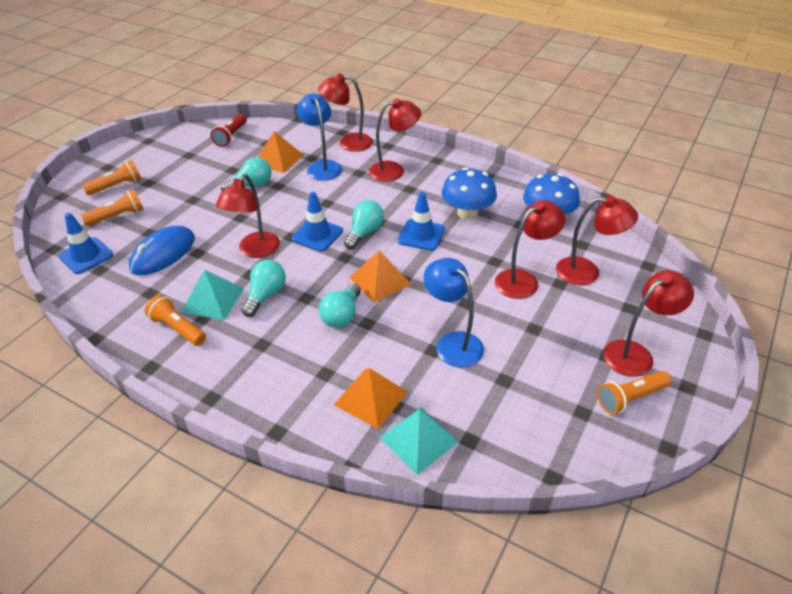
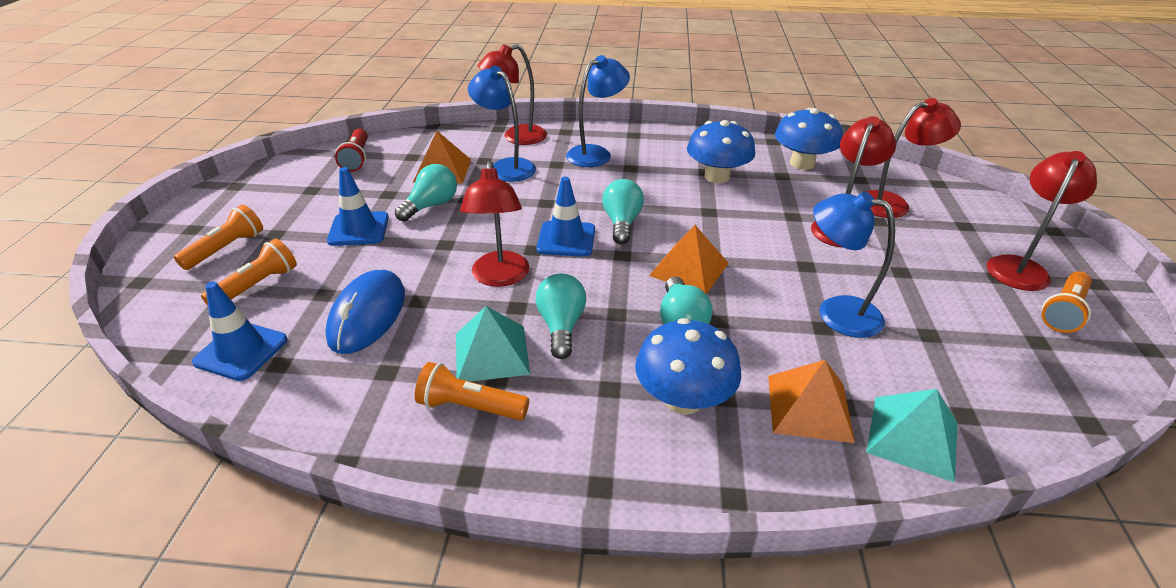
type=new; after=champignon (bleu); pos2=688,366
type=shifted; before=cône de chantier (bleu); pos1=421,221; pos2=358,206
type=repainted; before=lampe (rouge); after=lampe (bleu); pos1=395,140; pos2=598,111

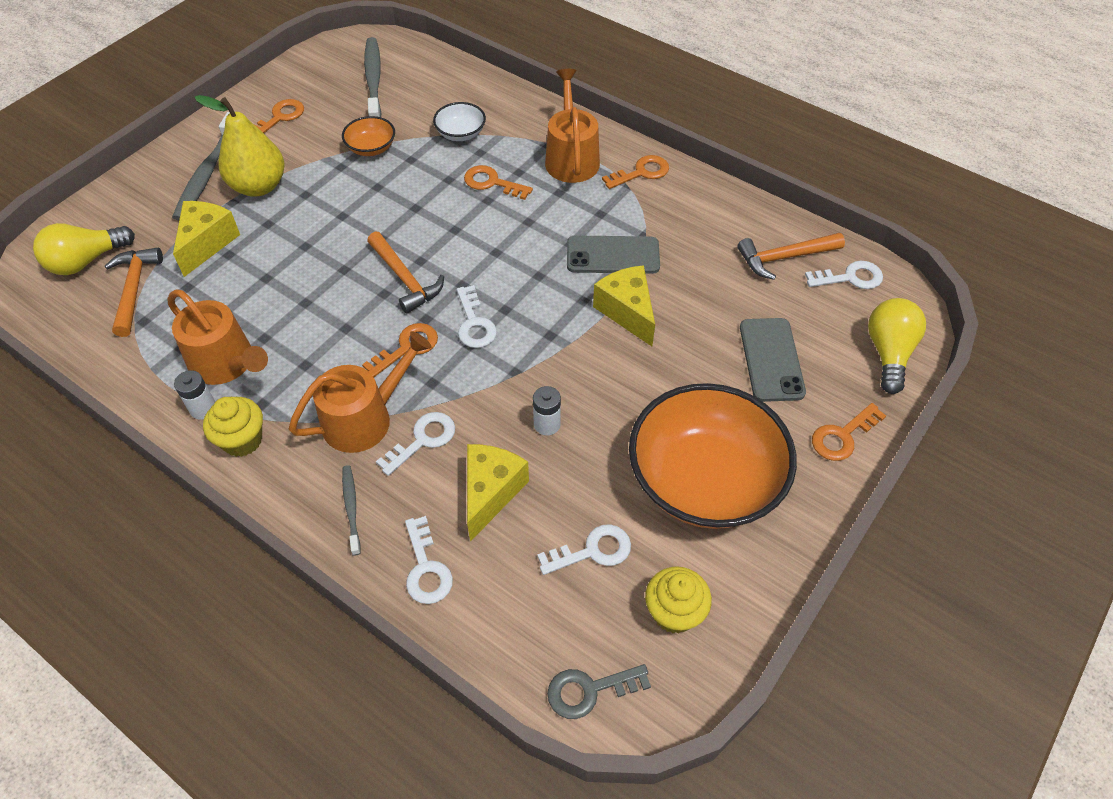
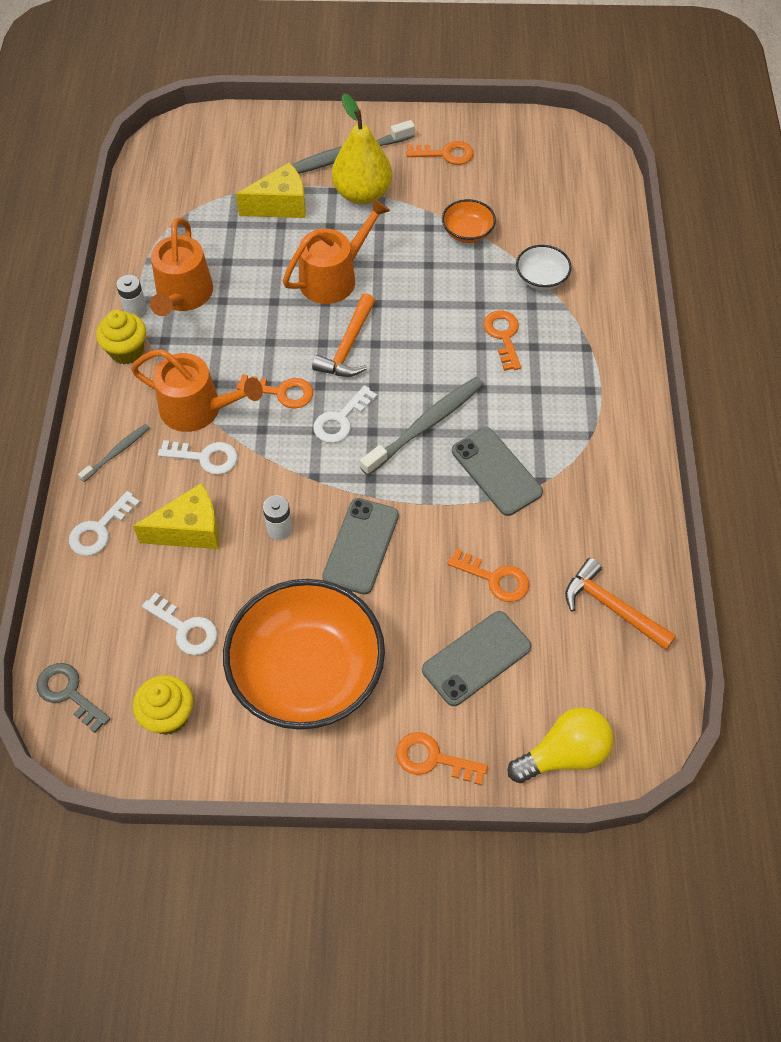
type=gone; before=ampoule (jaune); pos1=84,249
type=gone; before=marteau (orange); pos1=134,292
type=gone; before=fromage (jaune); pos1=624,305
type=gone; before=clé (blanc); pos1=844,275
type=new; after=téléphone (gris); pos2=360,546
type=shifted; before=brosse à dents (gris); pos1=372,77; pos2=422,426
type=shifted; before=arrosoir (orange); pos1=572,126; pos2=336,251
type=shifted; before=clé (orange); pos1=635,172; pos2=488,575

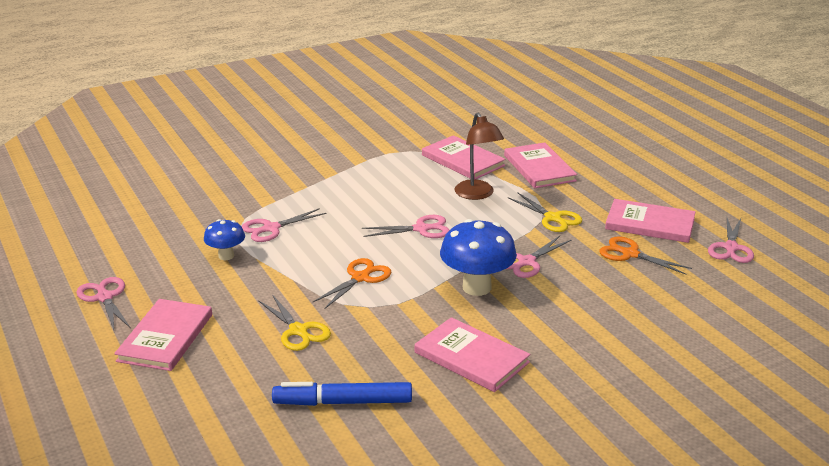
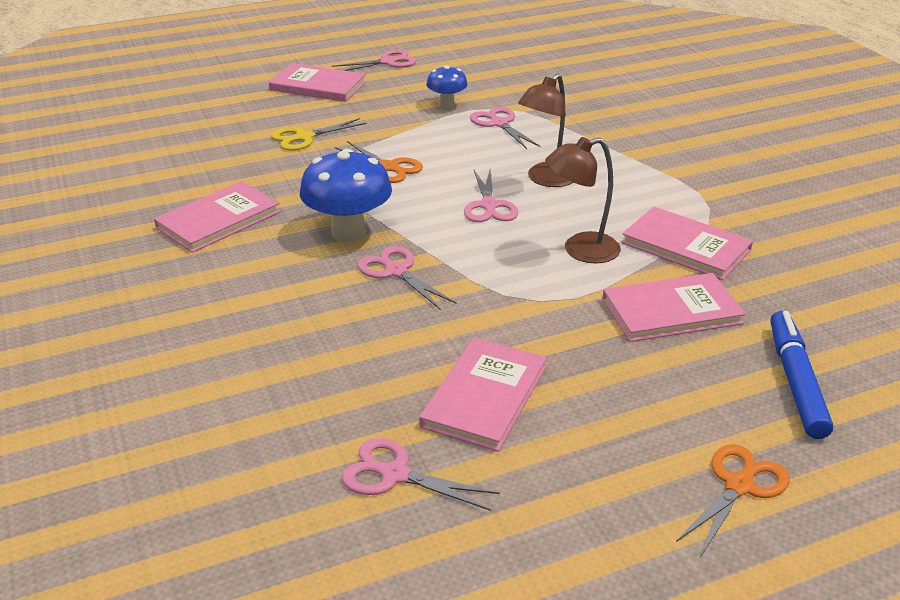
type=gone; before=ciseaux (jaune); pos1=545,212
type=new; after=lampe (marron); pos2=546,130
type=shifted; before=feutre (bleu); pos1=342,394; pos2=801,375
type=shifted; before=ciseaux (orange); pos1=645,255; pos2=733,500
type=rotated; before=livre (rose); pos1=464,157; pos2=687,243; turn=75

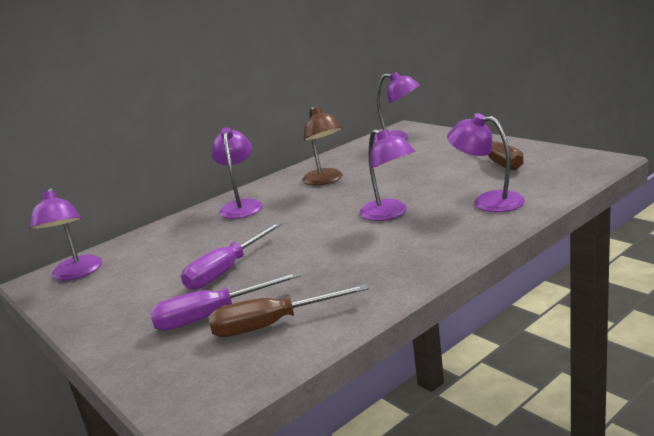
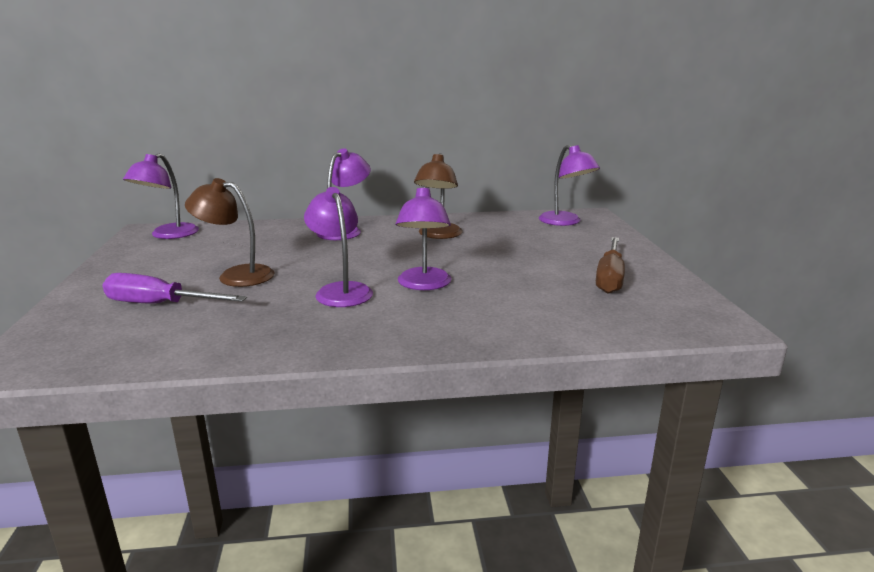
type=gone; before=tournevis (marron); pos1=288,310
type=shifted; before=lampe (violet); pos1=486,162; pos2=338,247
type=swapped; before=tournevis (violet); after=lampe (marron); pos1=231,256; pos2=230,232

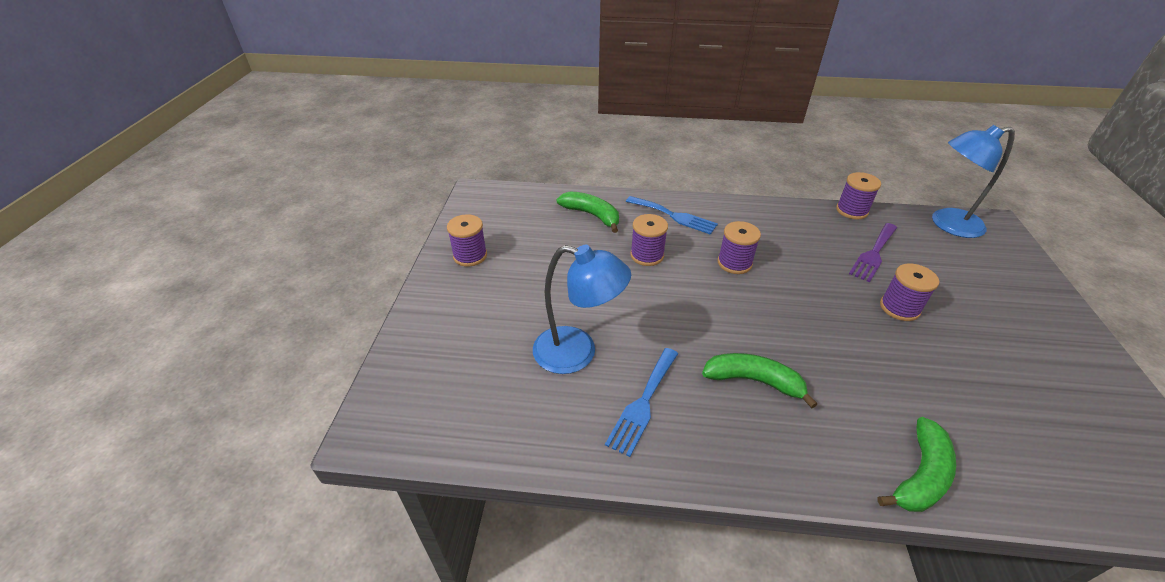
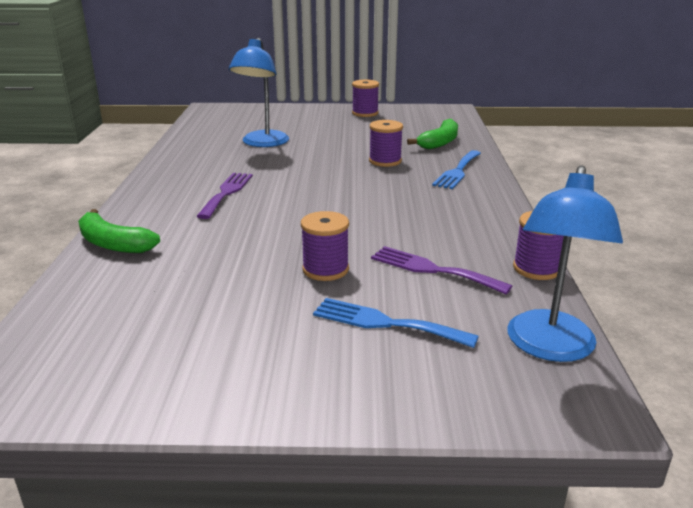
type=gone; before=bobine (violet); pos1=739,247
type=shifted; before=fourchette (bleu); pos1=641,402; pos2=396,323
type=swapped; before=banane (vert); after=fourchette (violet); pos1=759,380; pos2=225,196
type=rotated; before=lampe (bleu); pos1=973,181; pos2=565,263; turn=-150

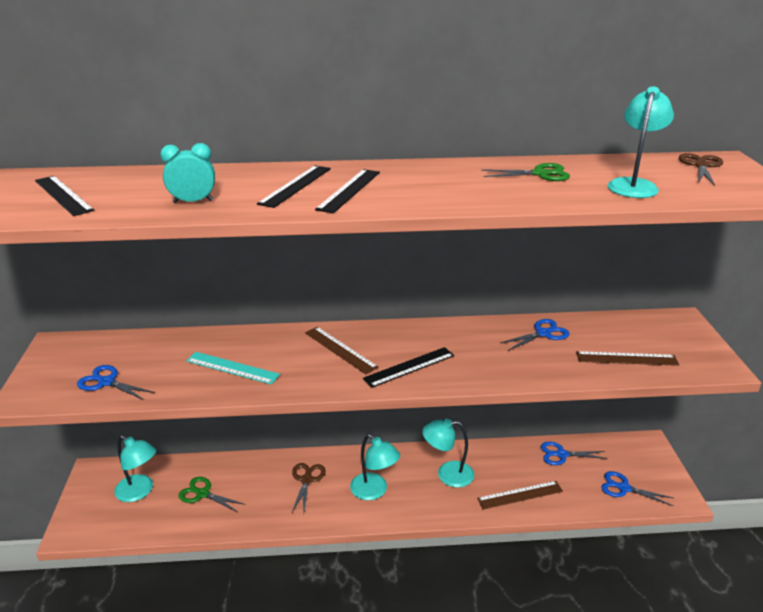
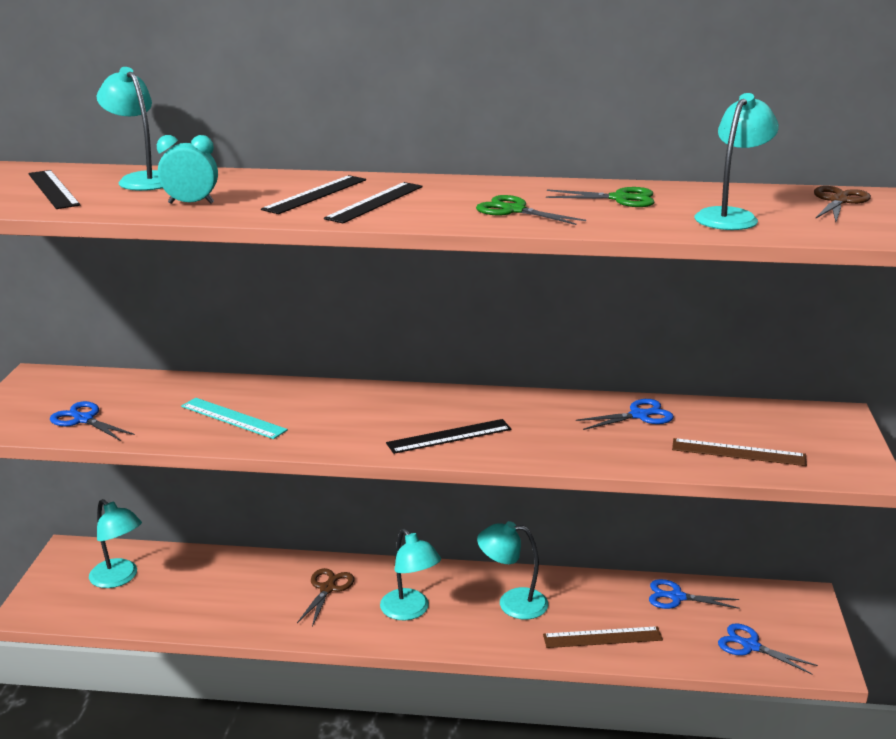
type=gone; before=règle (marron); pos1=342,350
type=new; after=lampe (turquoise); pos2=130,129
type=shifted; before=ciseaux (vert); pos1=212,494; pos2=531,210

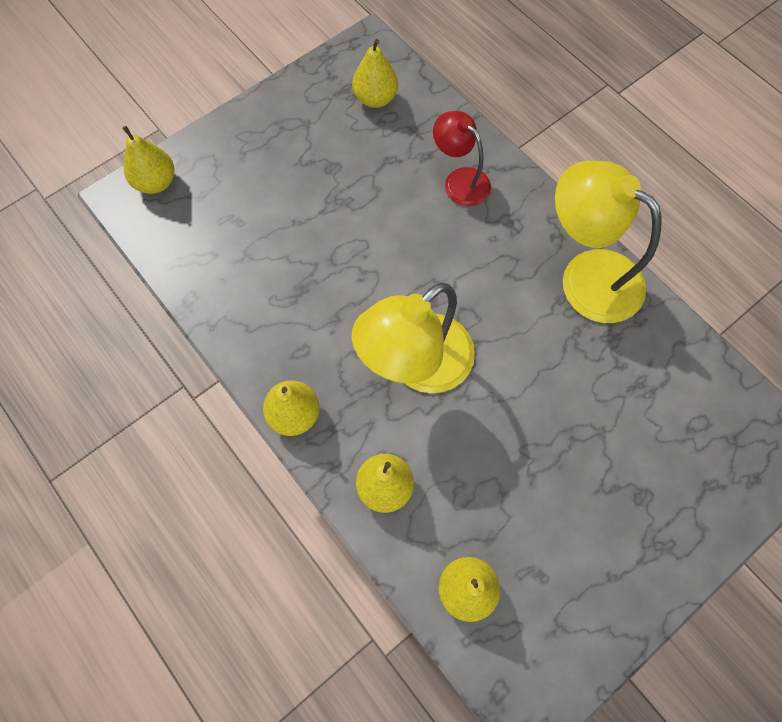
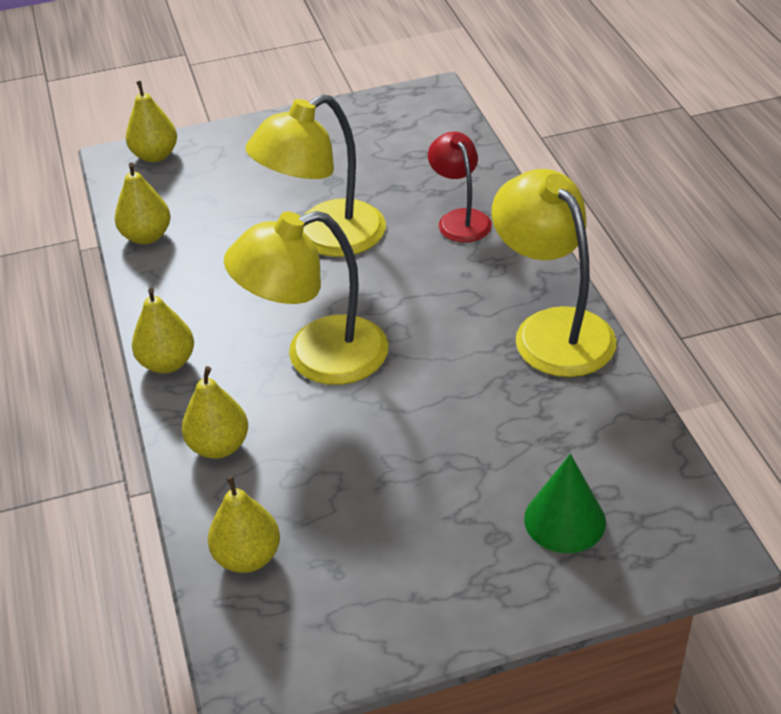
type=new; after=lampe (jaune); pos2=315,175
type=new; after=cône (vert); pos2=565,503
type=shifted; before=poire (jaune); pos1=375,73; pos2=142,203

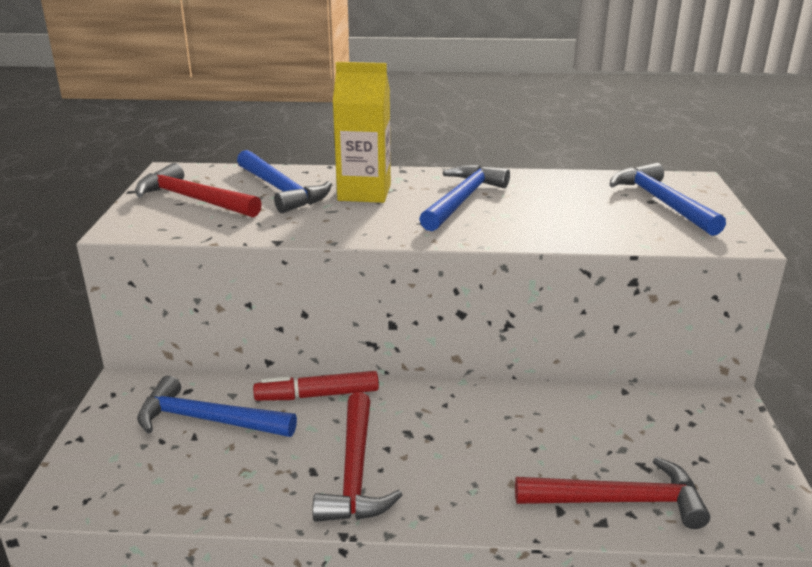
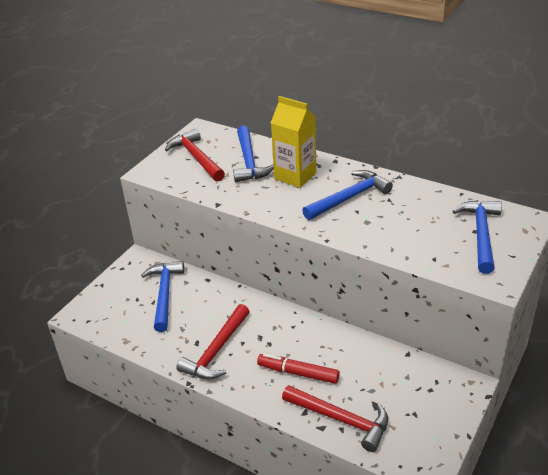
type=shifted; before=feutre (rouge); pos1=316,386; pos2=298,368
type=rotated; before=marteau (bleu); pos1=217,406; pos2=162,296; turn=45

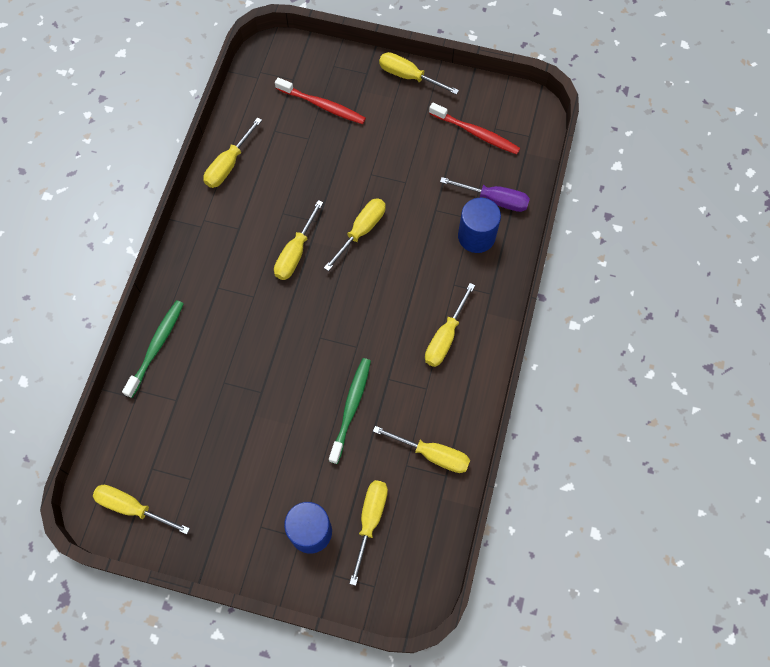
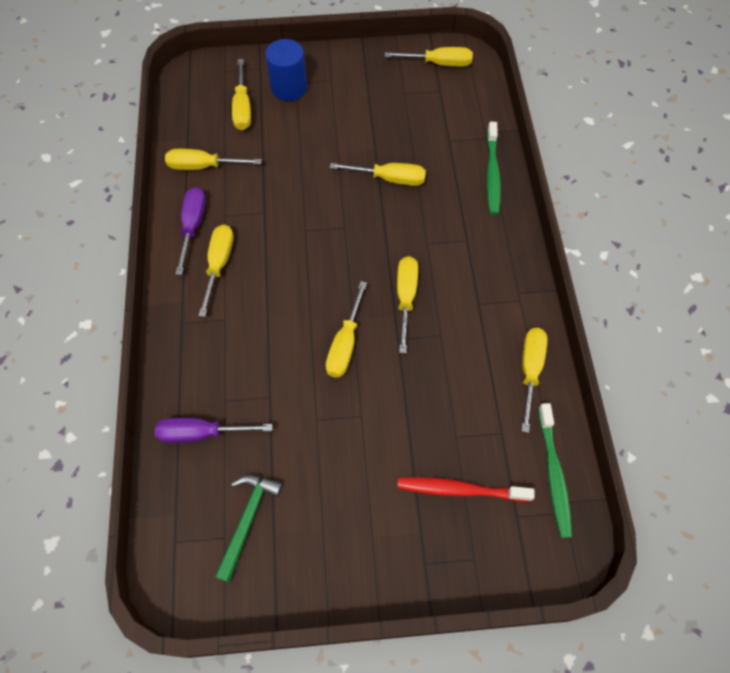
type=gone; before=cylindre (bleu); pos1=479,225
type=new; after=tournevis (violet); pos2=191,231
type=shifted; before=brosse à dents (vert); pos1=350,411; pos2=555,470
type=shifted; before=tournevis (jaune); pos1=419,73; pos2=378,174
type=swapped; before=brosse à dents (rouge); after=marteau (vert); pos1=474,129; pos2=249,528

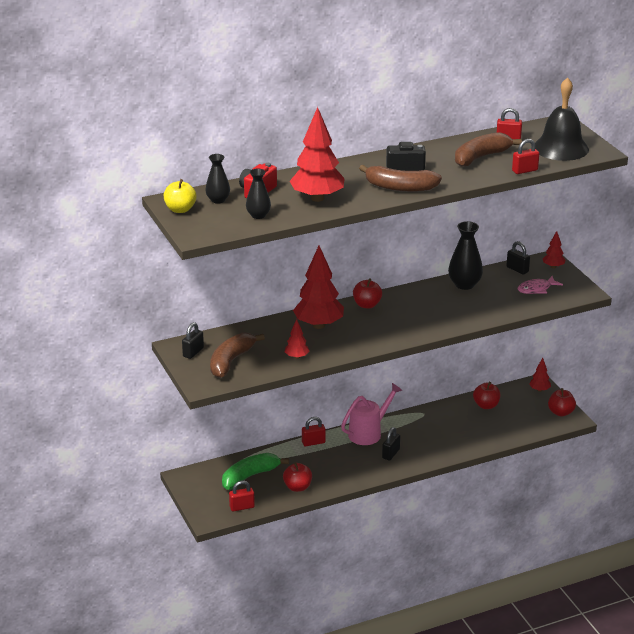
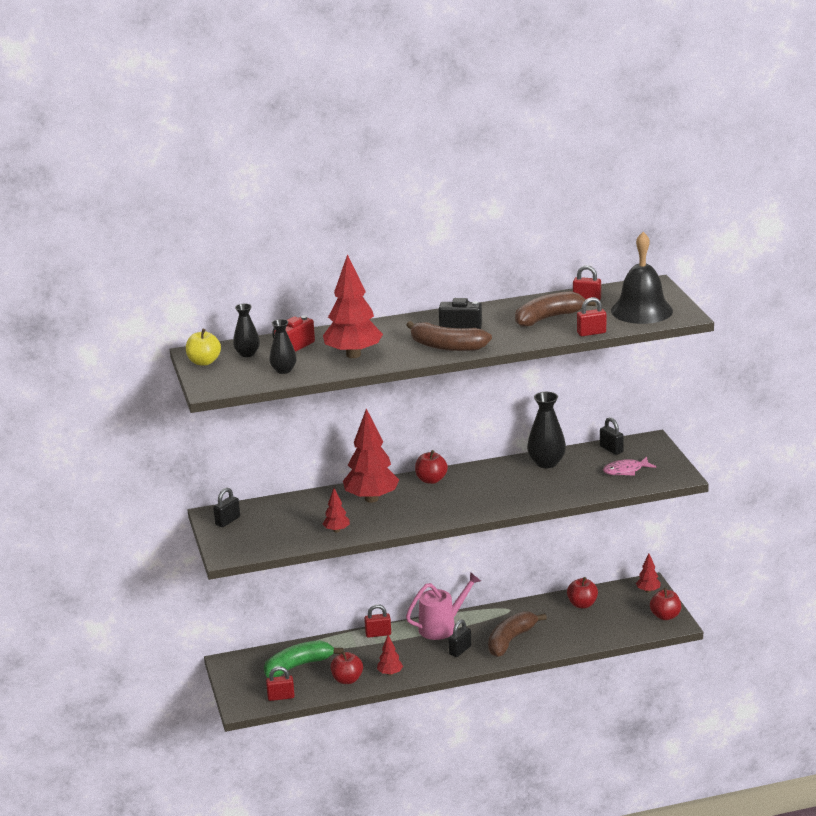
type=shifted; before=banane (marron); pos1=237,355; pos2=517,634
type=shifted; before=arbre (rouge); pos1=554,249; pos2=390,655

